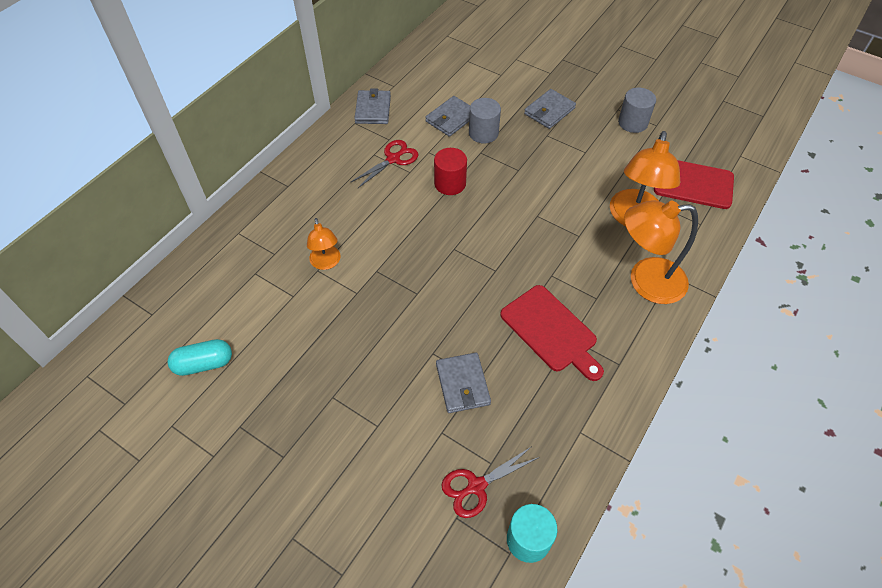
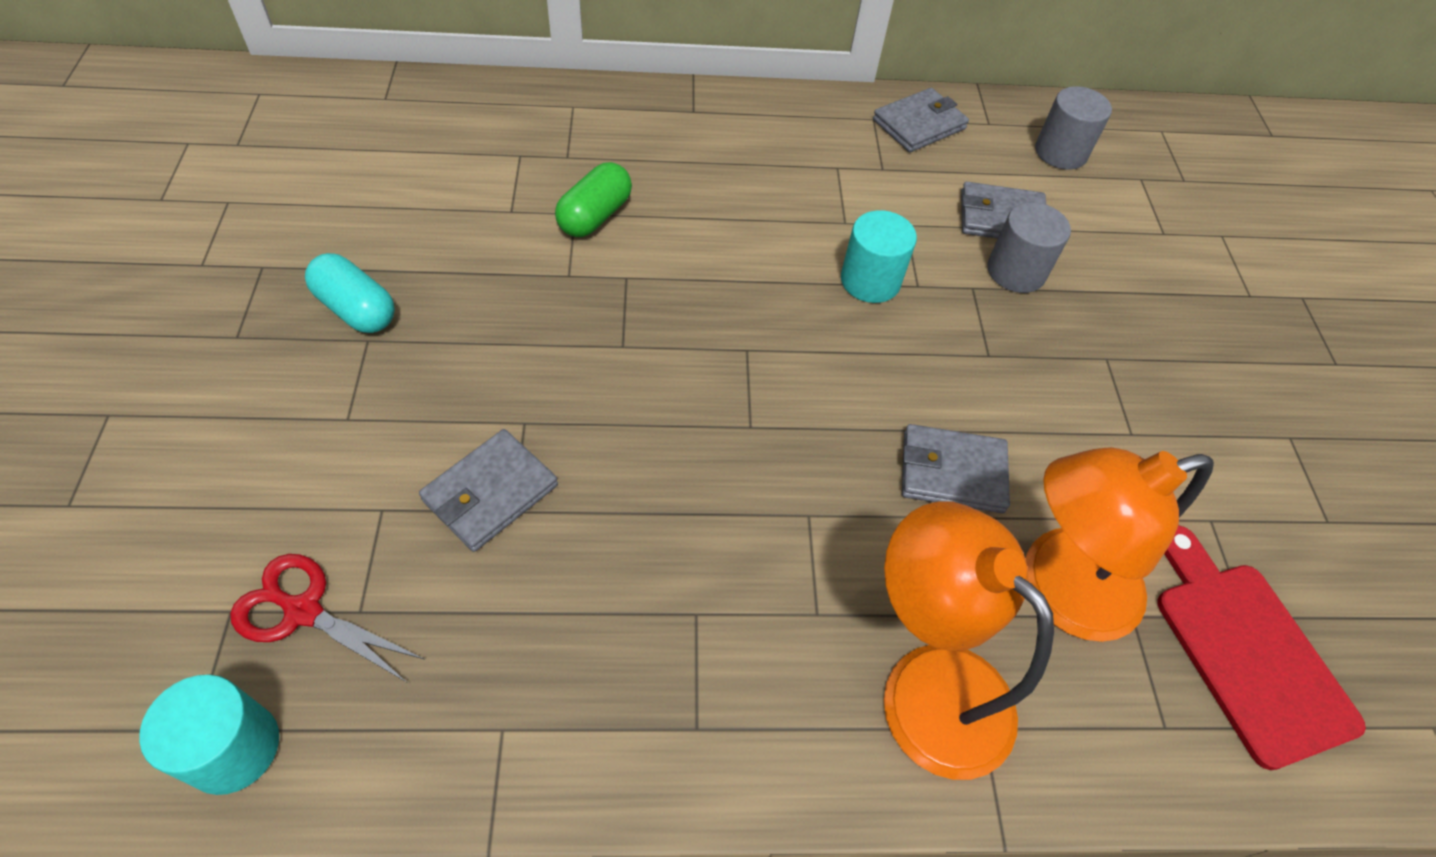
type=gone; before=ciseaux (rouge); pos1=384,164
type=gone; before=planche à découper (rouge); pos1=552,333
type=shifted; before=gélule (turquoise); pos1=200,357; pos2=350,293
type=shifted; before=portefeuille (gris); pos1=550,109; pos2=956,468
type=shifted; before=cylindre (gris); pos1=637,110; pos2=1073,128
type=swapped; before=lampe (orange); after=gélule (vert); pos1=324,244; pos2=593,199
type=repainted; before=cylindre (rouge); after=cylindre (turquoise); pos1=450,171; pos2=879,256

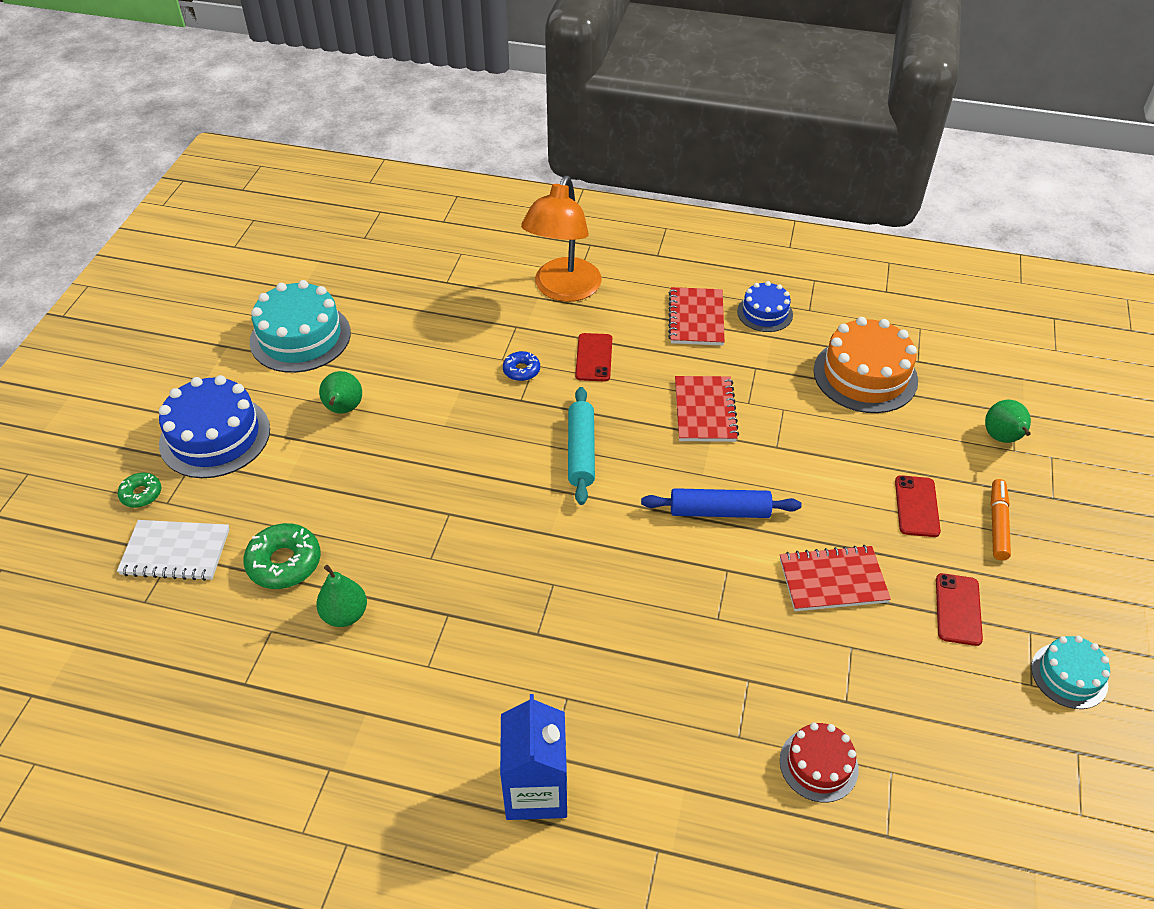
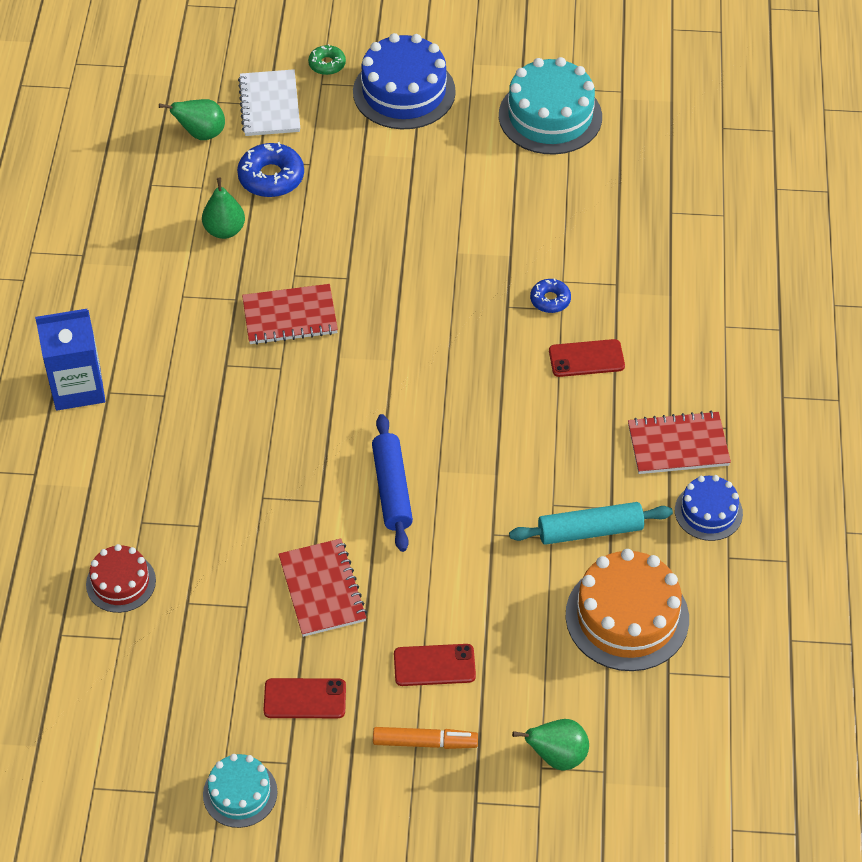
type=gone; before=lampe (orange); pos1=561,239
type=shifted; before=poire (vert); pos1=340,392; pos2=192,119
type=shifted; before=rouleau à pâtisserie (turquoise); pos1=581,446; pos2=591,523
type=shifted; before=carnet (rouge); pos1=707,409; pos2=290,314
type=repainted; before=beignet (vert); after=beignet (bleu); pos1=282,556; pos2=270,169

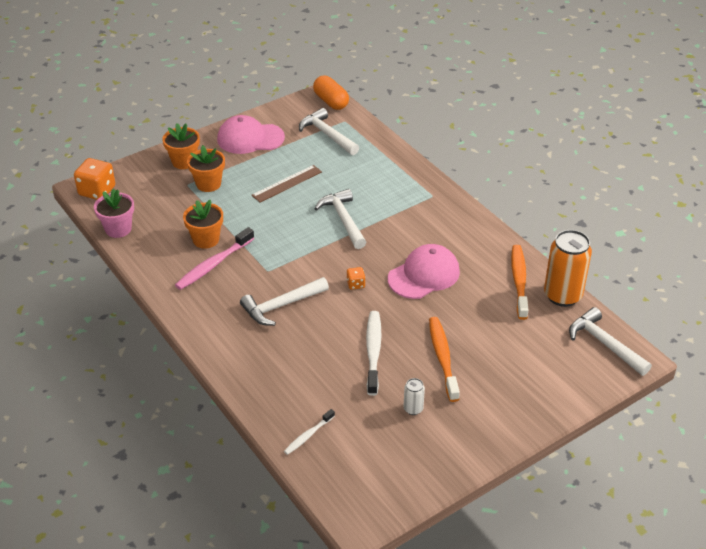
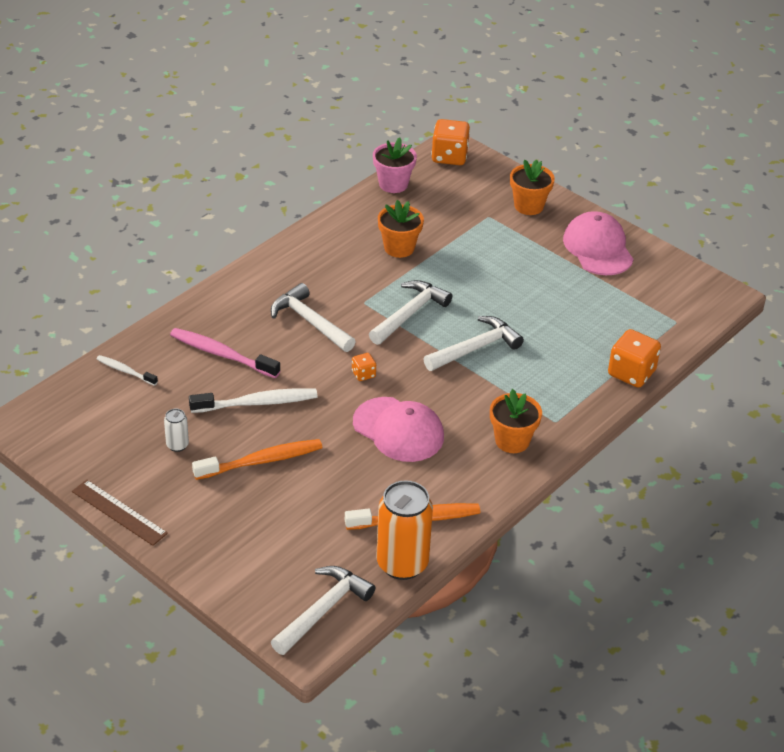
type=gone; before=gélule (orange); pos1=331,93
type=new; after=dé (orange); pos2=634,358
type=shifted; before=brosse à dents (rose); pos1=214,258; pos2=225,353
type=shifted; before=pot de fleurs (orange); pos1=206,168; pos2=516,421
type=shifted; before=règle (marron); pos1=287,183; pos2=120,513
type=shifted; before=marteau (blanc); pos1=329,131; pos2=410,312

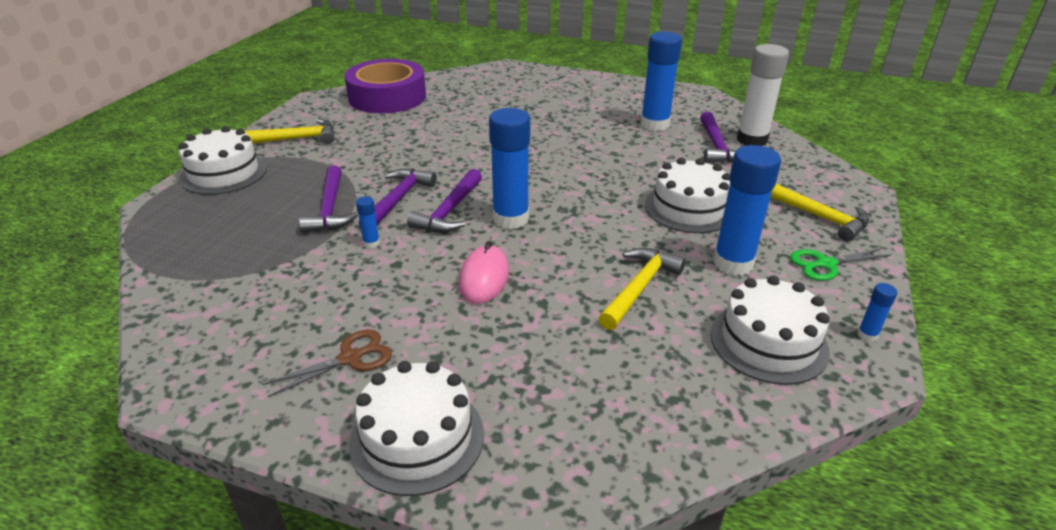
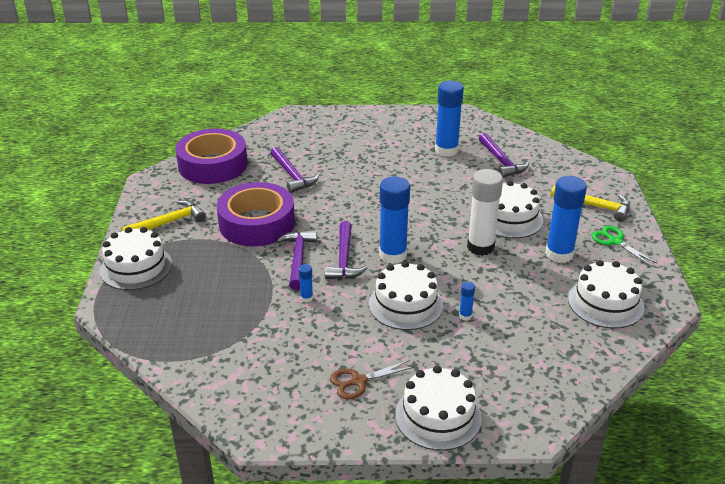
type=gone; before=marteau (jaune); pos1=642,289
type=new; after=ruban adhésif (violet); pos2=256,214
type=shifted; before=marteau (violet); pos1=328,199; pos2=295,170
type=shifted; before=bâton de colle (blanc); pos1=763,95; pos2=485,212
type=shifted; before=bâton de colle (bleu); pos1=877,312; pos2=467,300
type=swapped; before=souris (rose); after=gâteau (blanc); pos1=484,272; pos2=406,295
type=rotated; before=ciseaux (marron); pos1=327,363; pos2=372,379; turn=-150
type=rotated; before=ciseaux (vert); pos1=841,264; pos2=624,246; turn=90

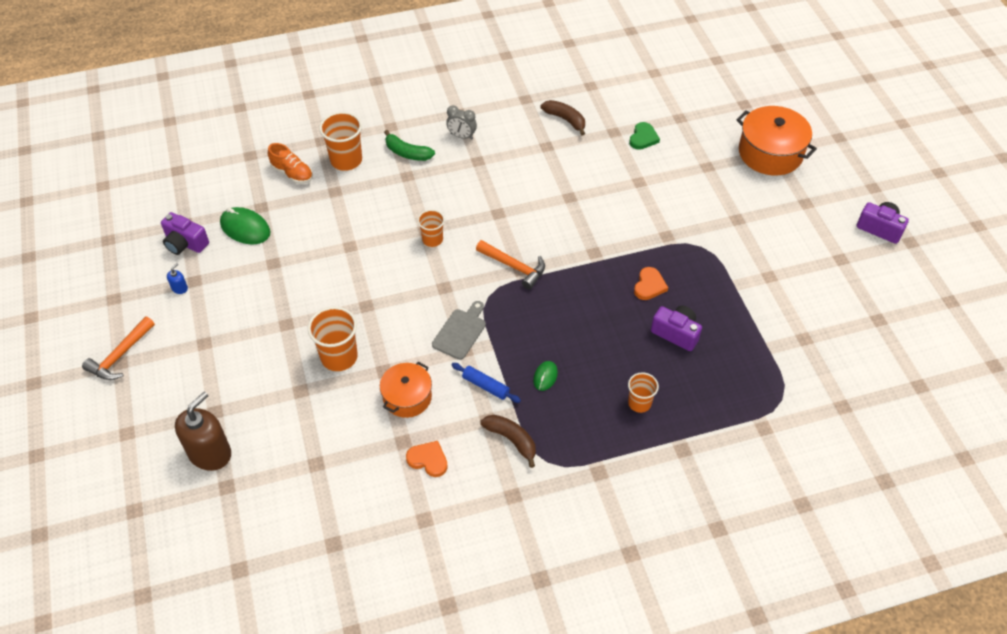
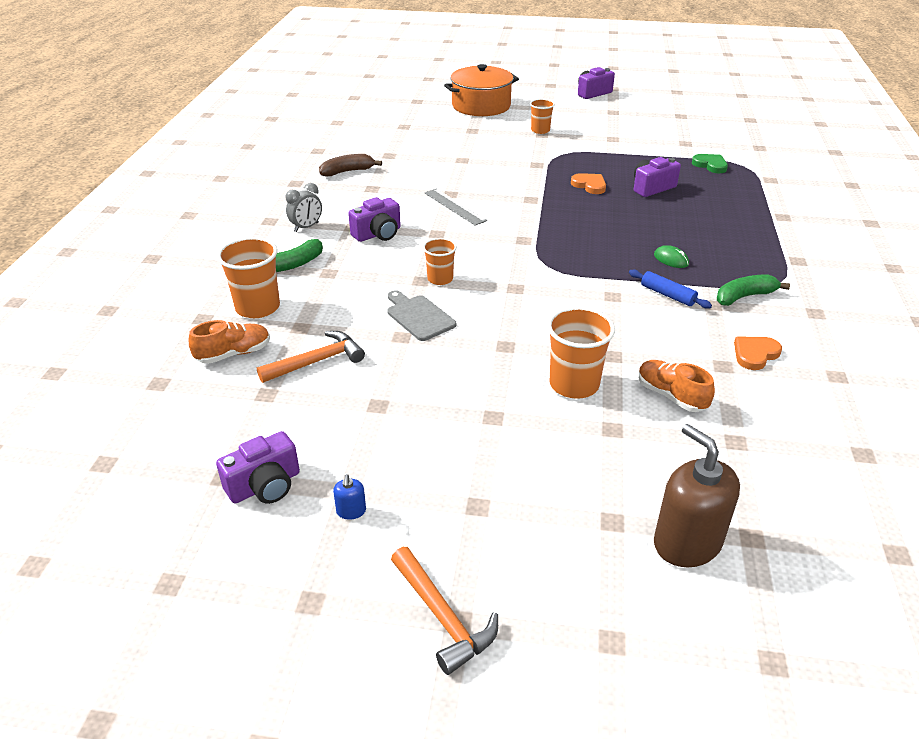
type=gone; before=souris (vert); pos1=245,226
type=gone; before=marmite (orange); pos1=406,390
type=new; after=appareil photo (violet); pos2=374,219
type=new; after=règle (gris); pos2=456,207
type=new; after=chaussure (orange); pos2=676,386
type=shifted; before=planche à découper (gris); pos1=459,330; pos2=421,315
type=shifted; before=marteau (orange); pos1=510,265; pos2=311,357
type=shifted; before=gobelet (orange); pos1=643,392; pos2=542,116
type=shifted; before=cœur (vert); pos1=644,136; pos2=710,163
type=repainted; before=banane (marron); after=banane (vert); pos1=508,441; pos2=753,290
type=rotated; before=distributeur de savon (bleu); pos1=177,278; pos2=349,497; turn=-150
type=rotated; before=rouleau à pâtisserie (bleu); pos1=486,383; pos2=670,289; turn=75

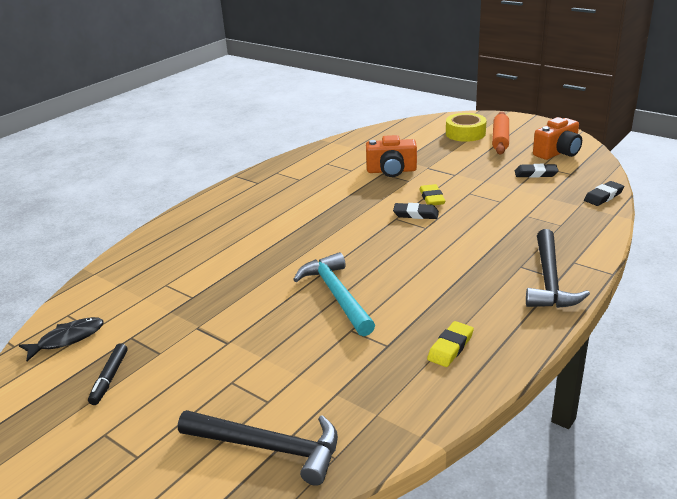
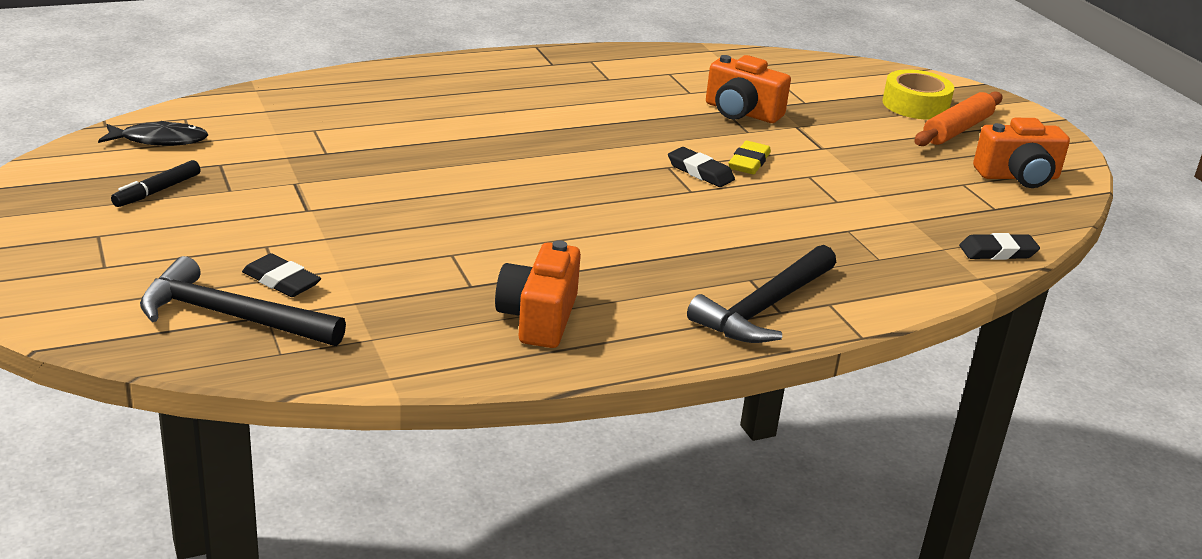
type=gone; before=marteau (turquoise); pos1=334,294
type=shifted; before=gomme (noir); pos1=537,171; pos2=281,275
type=swapped; before=gomme (jaune); after=appareil photo (orange); pos1=450,344; pos2=538,294
type=rotated; before=marteau (noir); pos1=258,448; pos2=243,301; turn=150

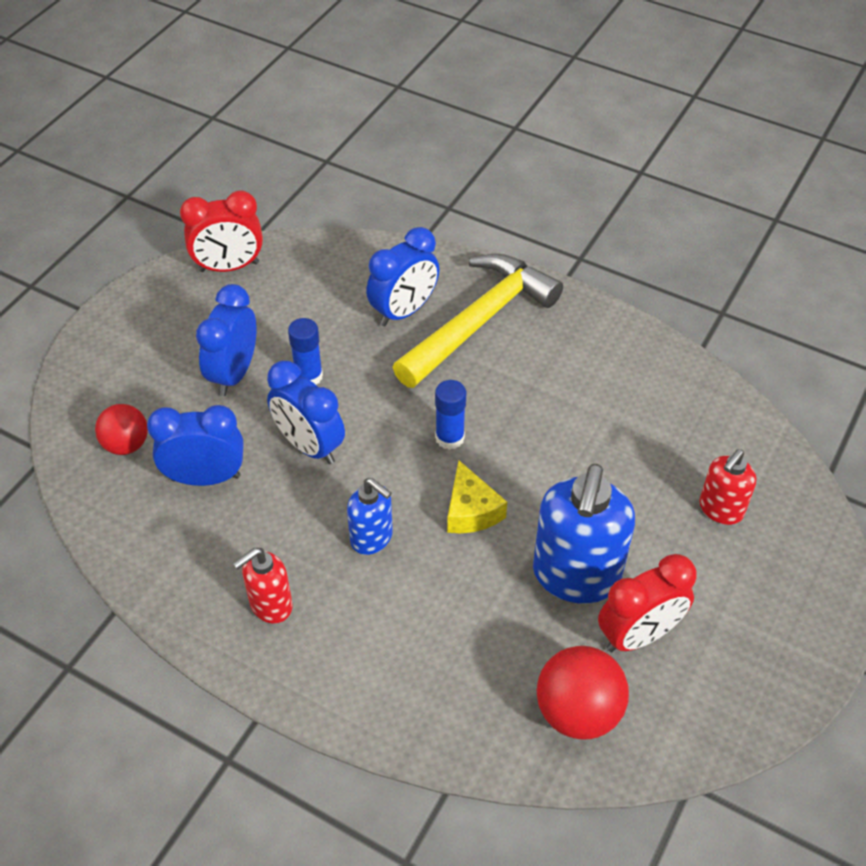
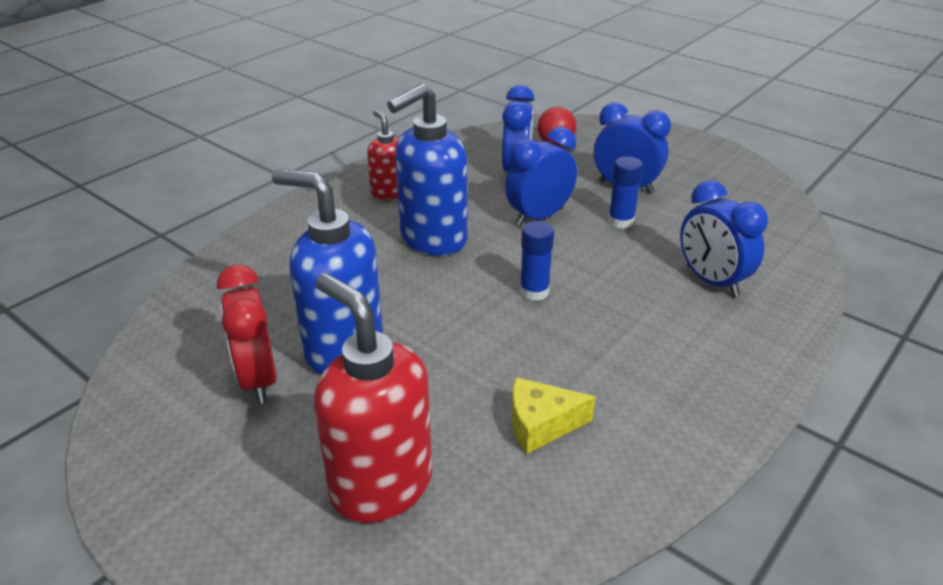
type=gone; before=réveil (rouge); pos1=221,231
type=gone; before=marteau (jaune); pos1=478,321
type=gone; before=balle (rouge); pos1=583,693
type=shifted; before=fromage (jaune); pos1=477,497; pos2=553,415
type=scaled; before=distributeur de savon (bleu); pos1=370,516; pos2=427,169; scale=1.81
type=scaled; before=distributeur de savon (rouge); pos1=727,487; pos2=373,398; scale=1.81

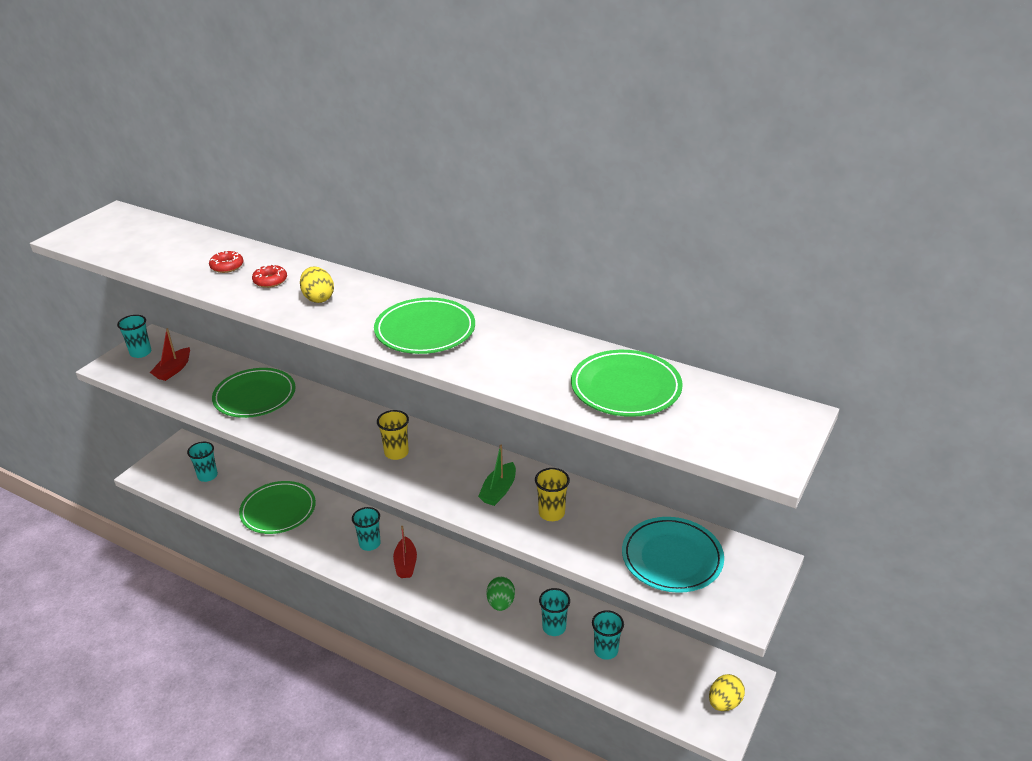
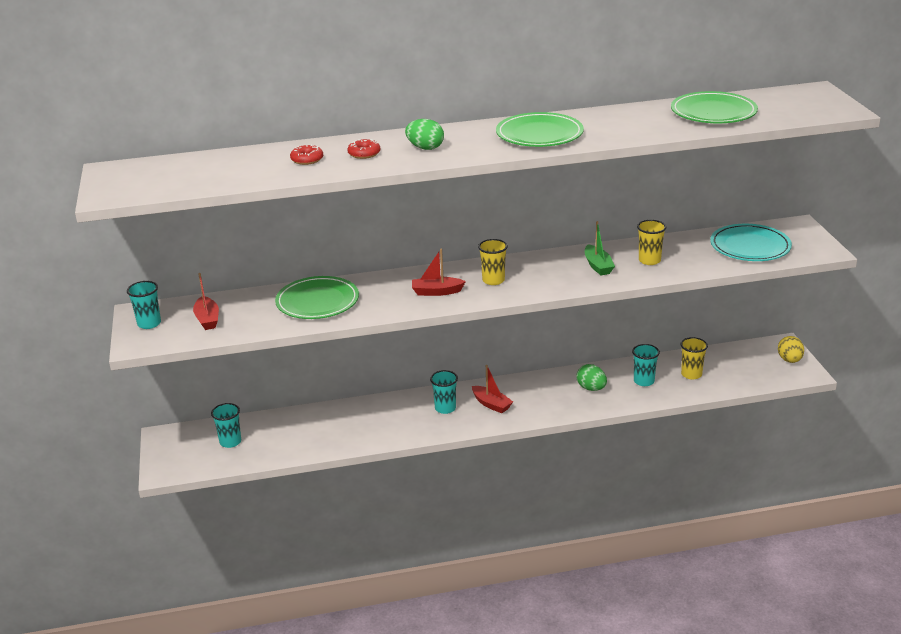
type=gone; before=assiette (vert); pos1=277,507
type=new; after=bateau (rouge); pos2=439,272
type=repainted; before=œuf (jaune); after=œuf (vert); pos1=317,285; pos2=424,134
type=repainted; before=gobelet (turquoise); after=gobelet (jaune); pos1=608,635; pos2=694,358

